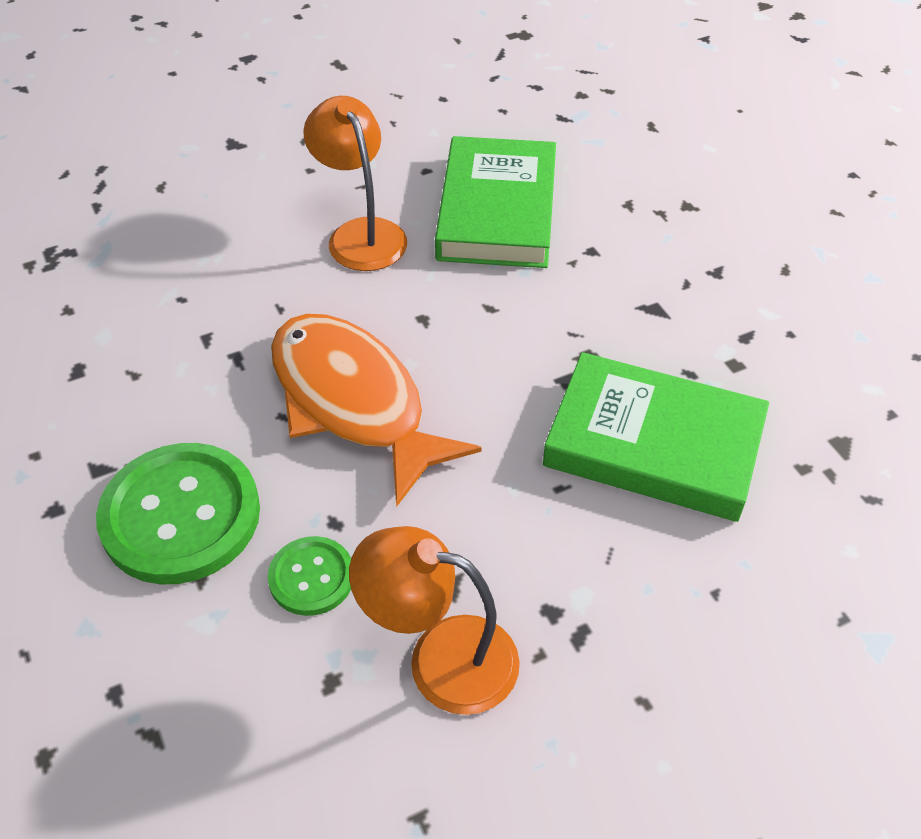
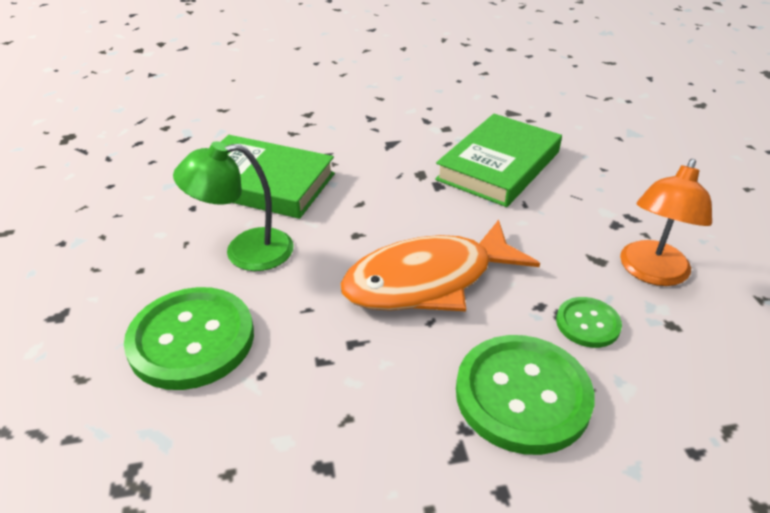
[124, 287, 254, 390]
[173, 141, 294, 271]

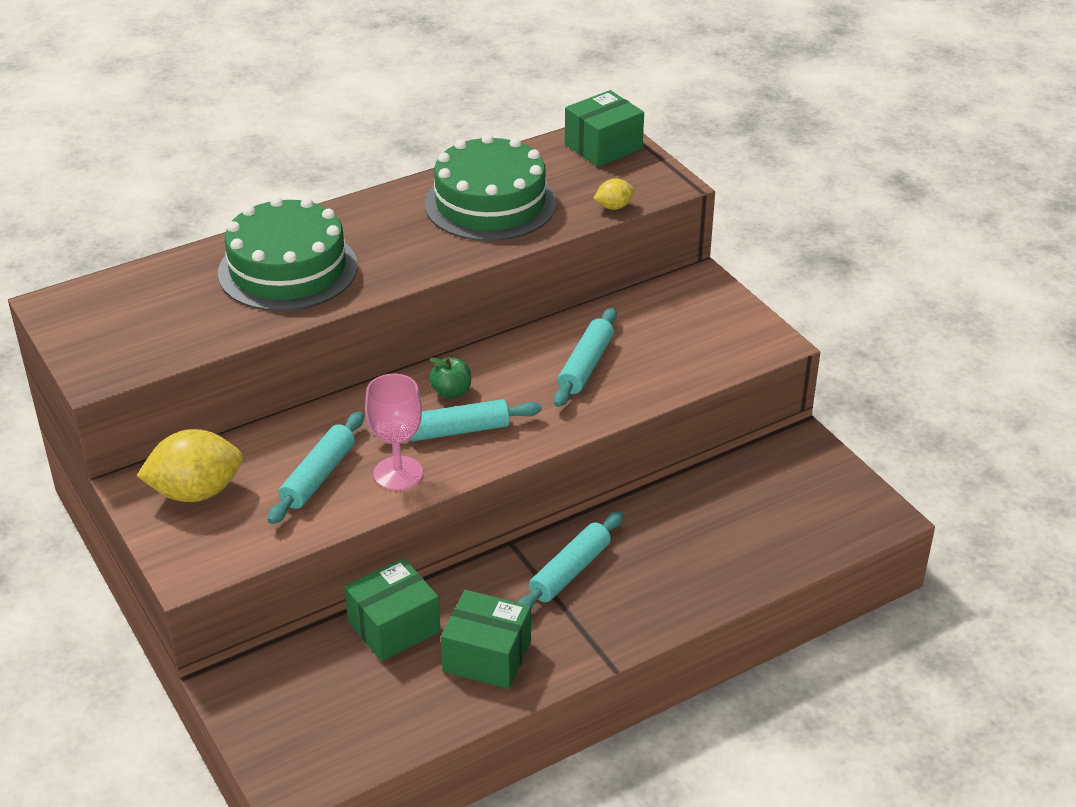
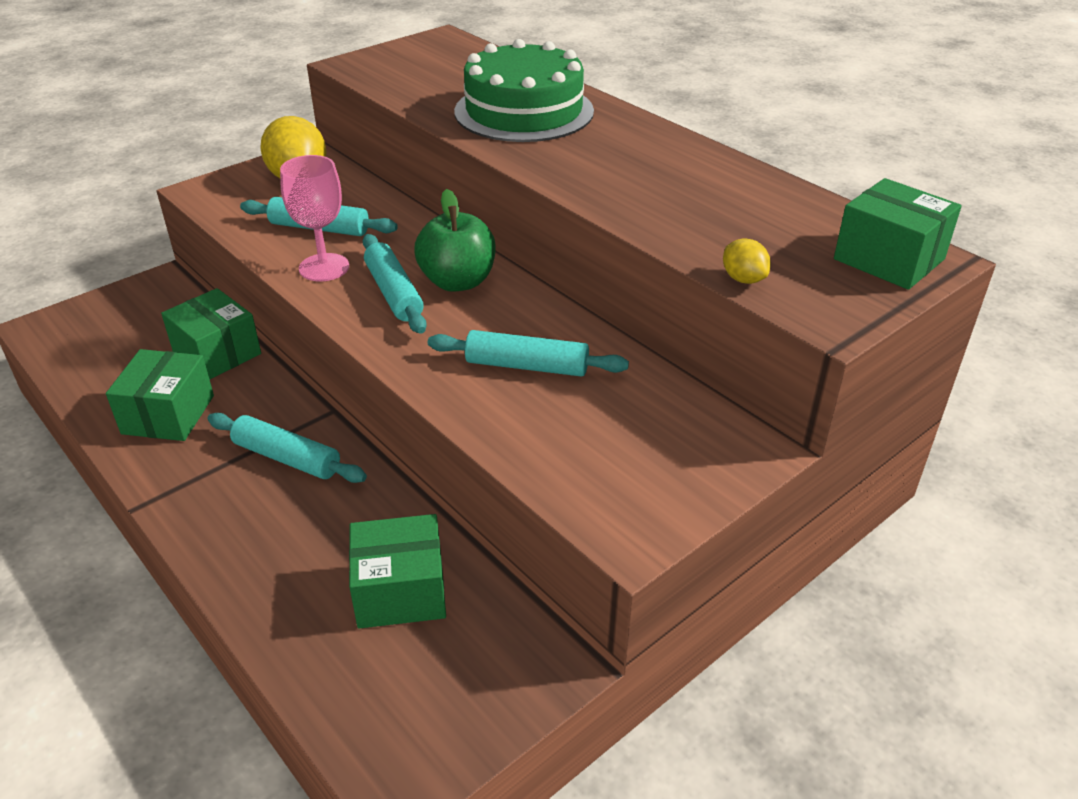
[349, 514, 446, 629]
[414, 189, 496, 292]
[425, 134, 556, 241] (first image)

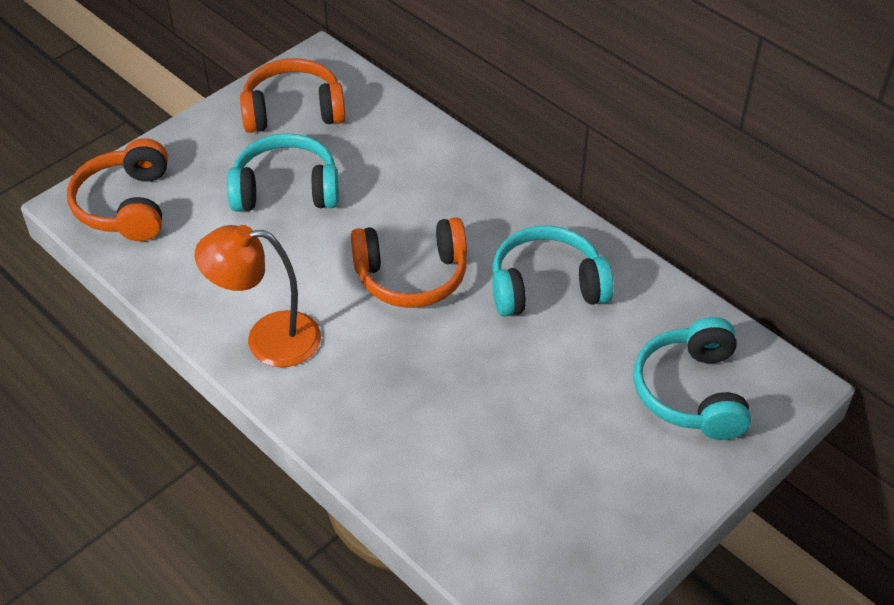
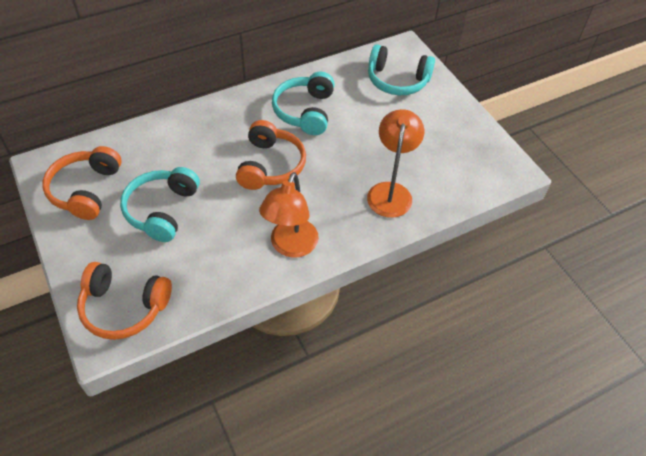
[367, 109, 424, 218]

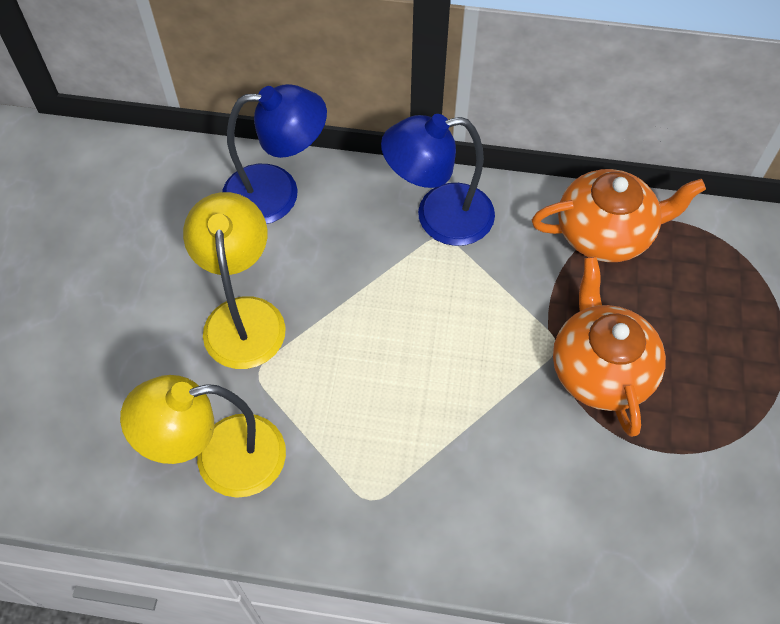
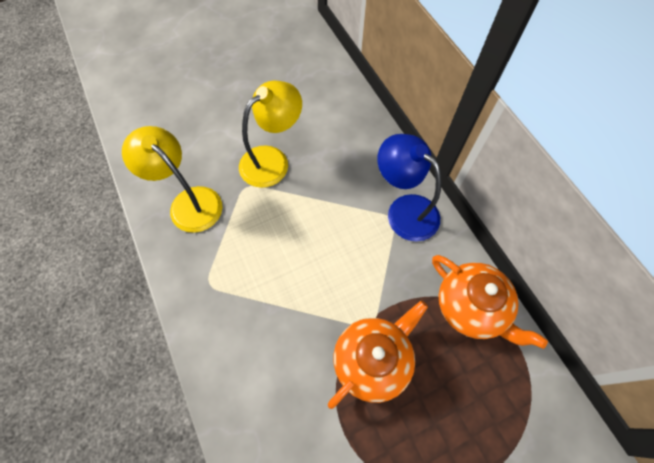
[222, 84, 327, 224] (first image)

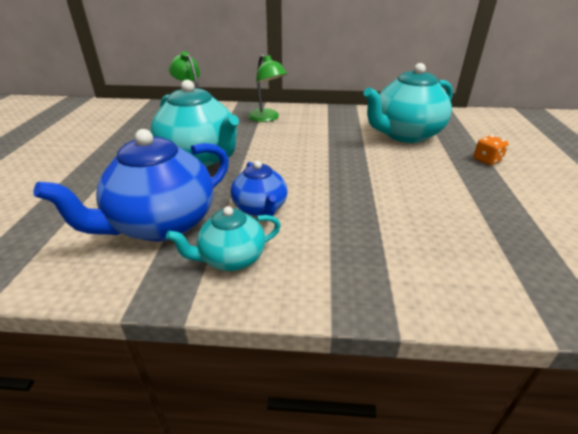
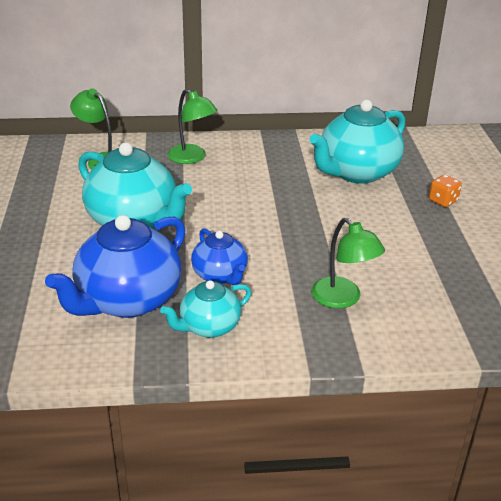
[312, 218, 385, 308]

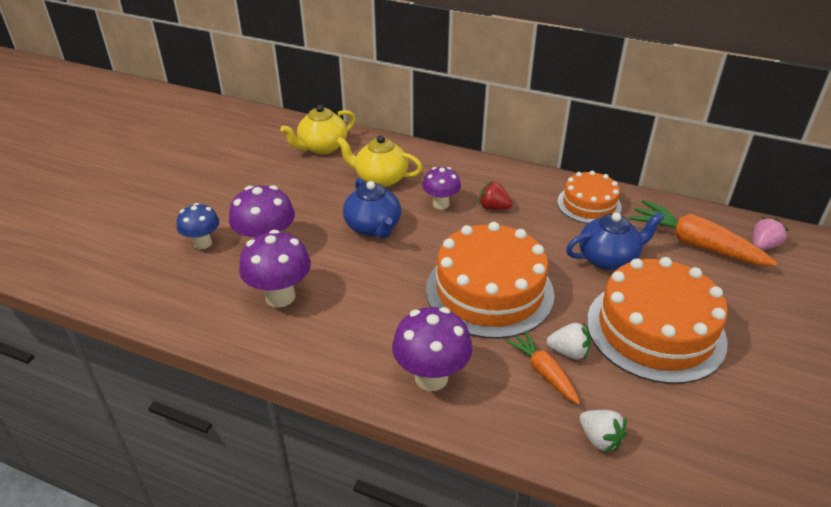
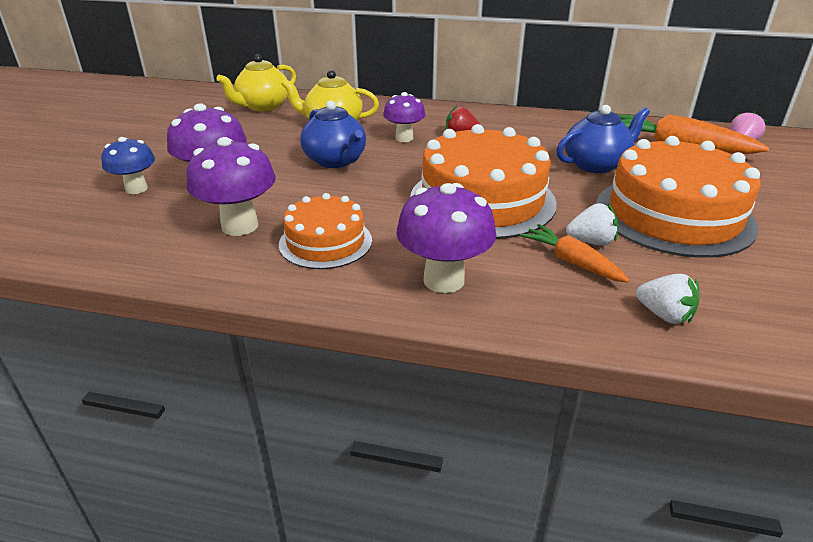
[279, 193, 372, 269]

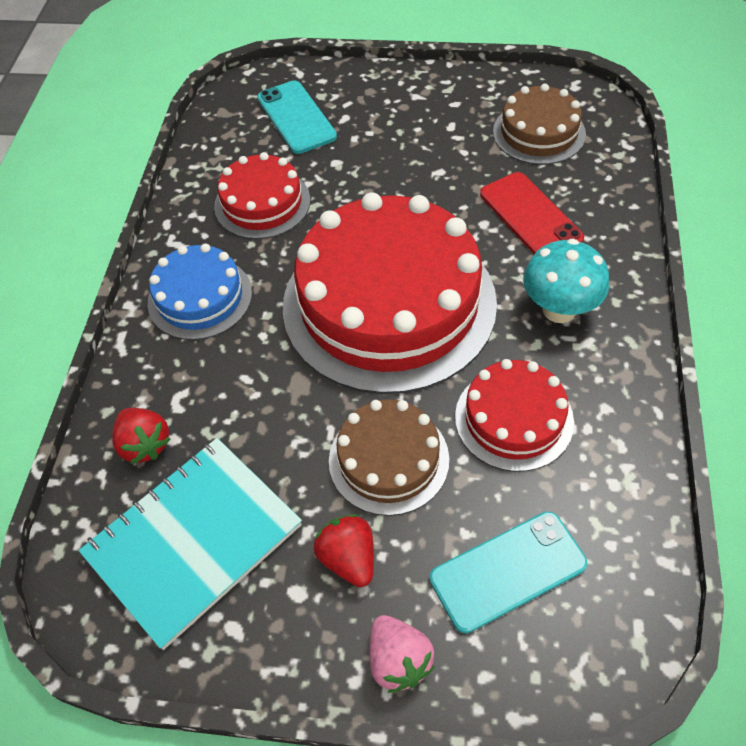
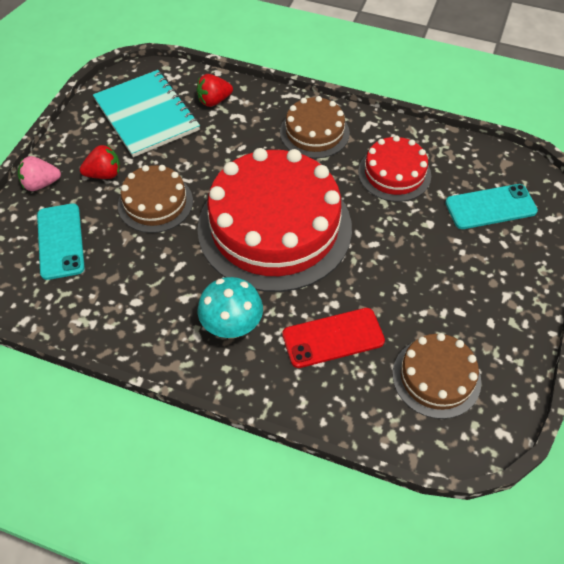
[280, 96, 350, 158]
[455, 359, 574, 472] (first image)

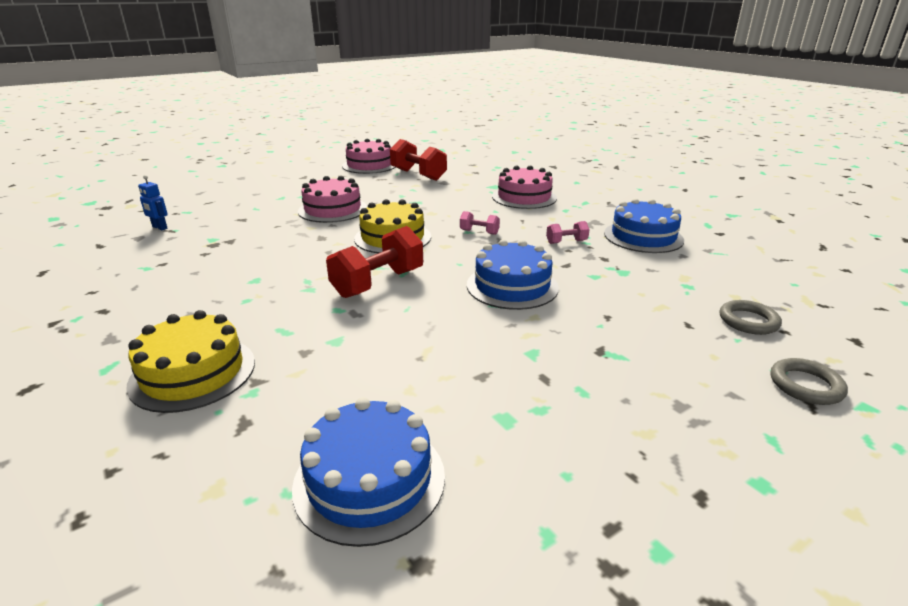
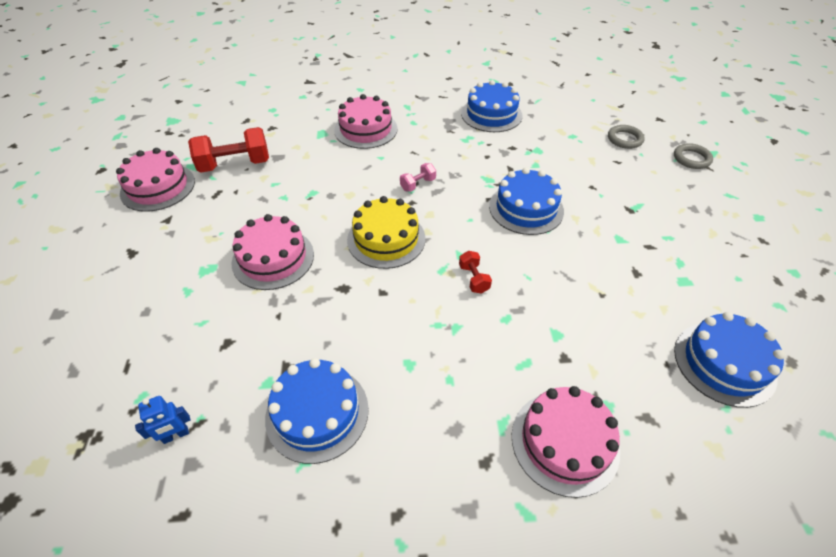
[265, 358, 369, 464]
[459, 251, 492, 293]
[512, 386, 620, 498]
[546, 221, 590, 244] (first image)

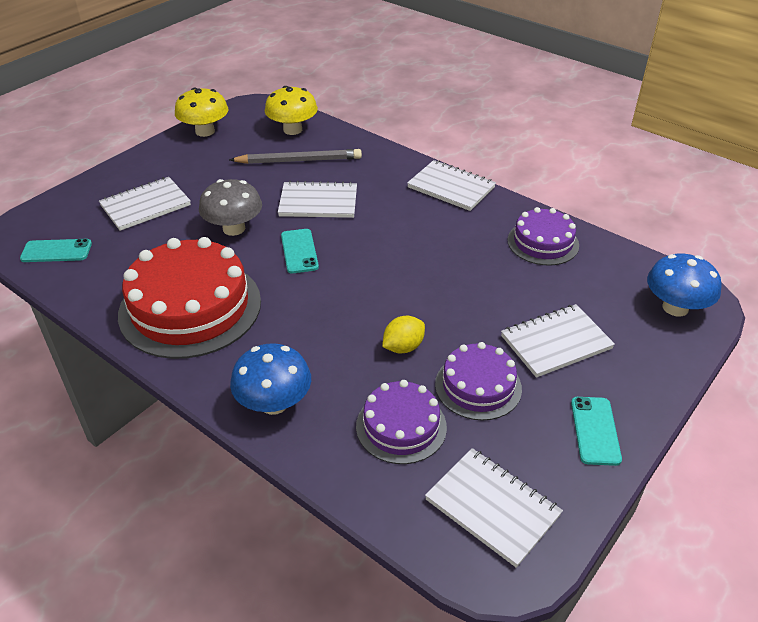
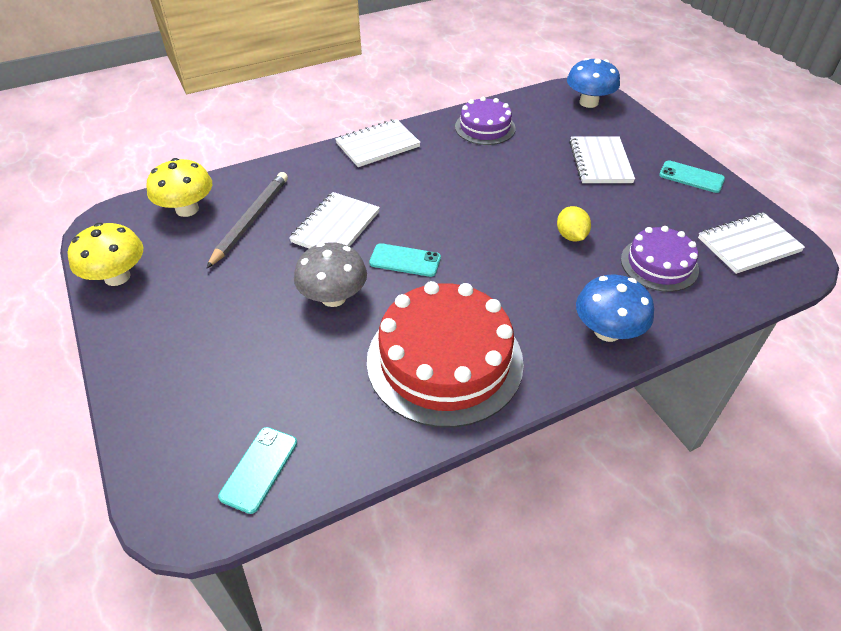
[99, 177, 191, 231] (first image)
[435, 342, 522, 421] (first image)

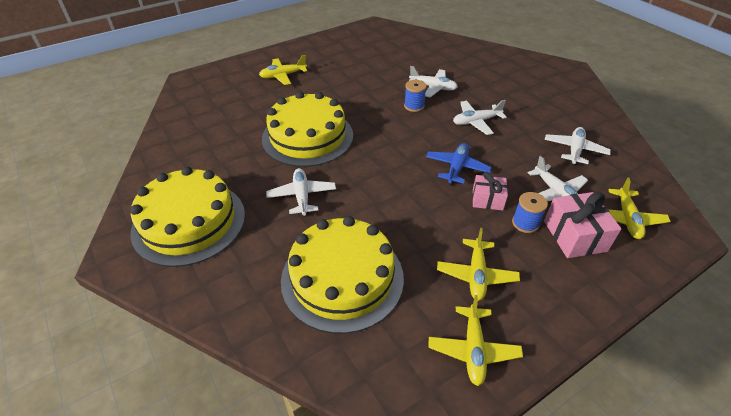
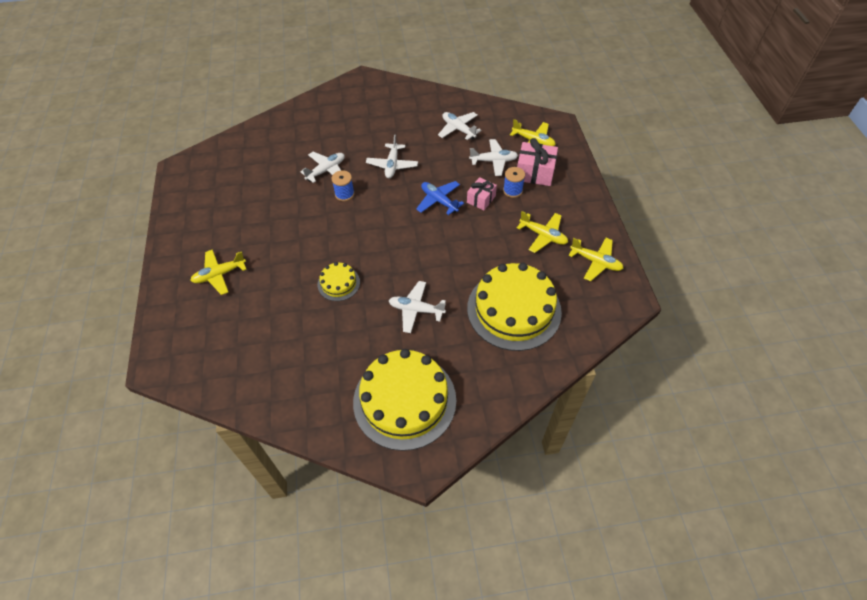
[190, 249, 247, 295]
[318, 262, 360, 301]

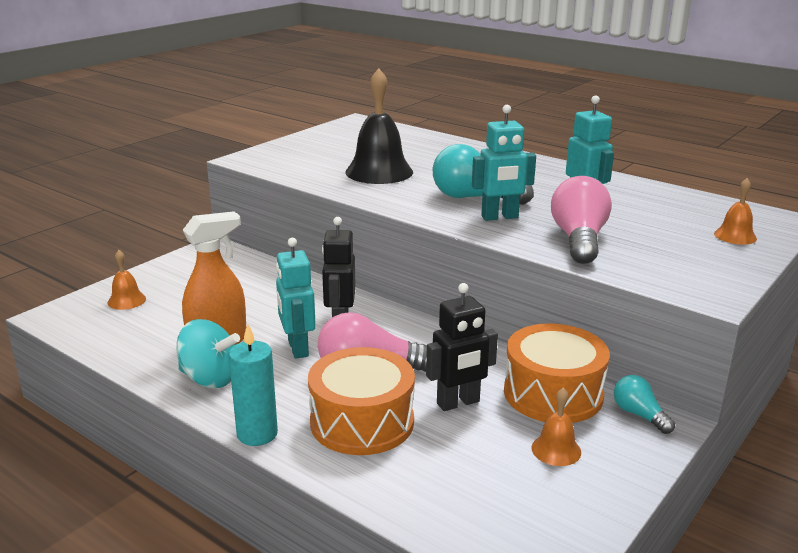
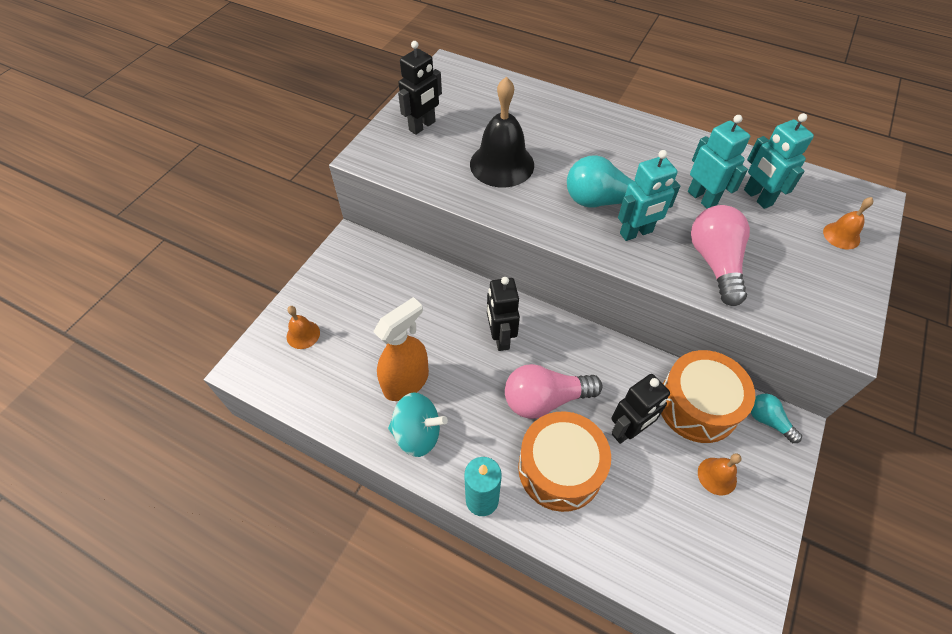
[398, 41, 442, 135]
[744, 113, 814, 209]

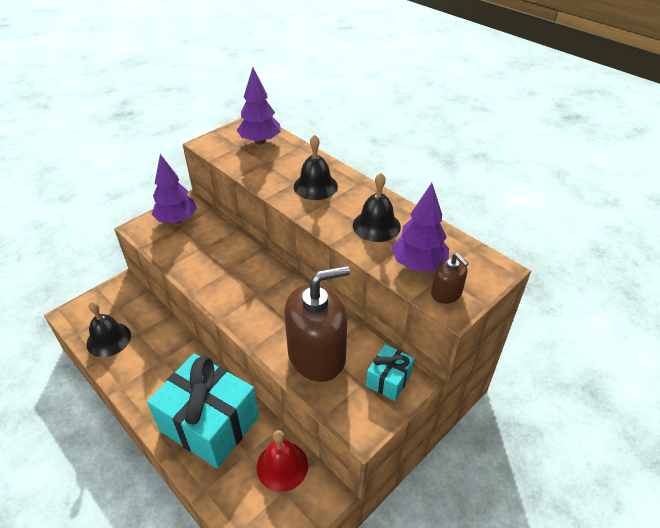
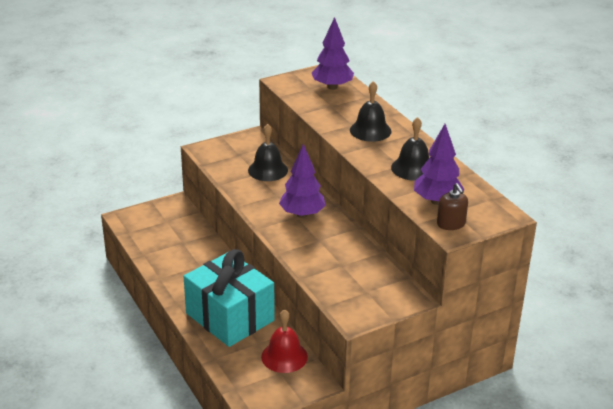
[248, 124, 288, 181]
[279, 144, 326, 218]
[284, 266, 350, 382] (first image)
[366, 344, 414, 401] (first image)

